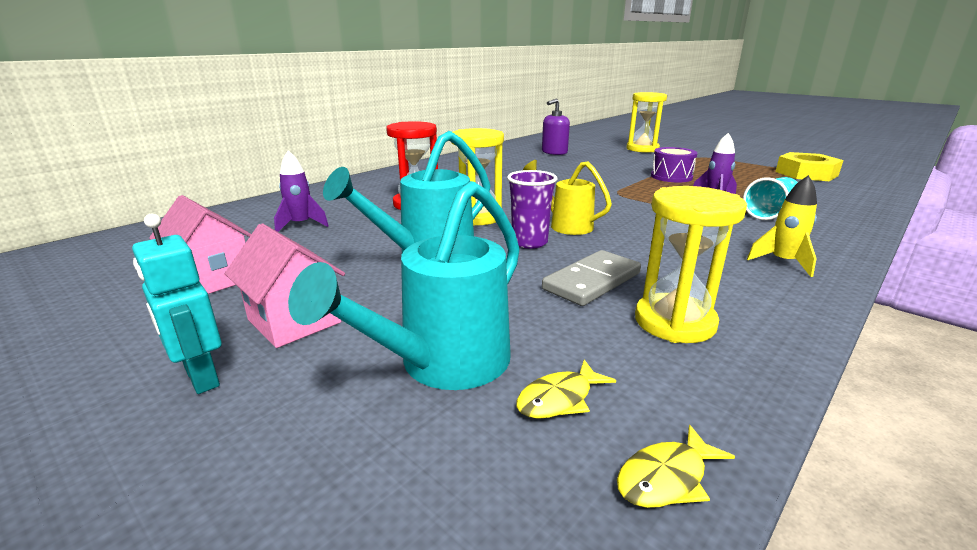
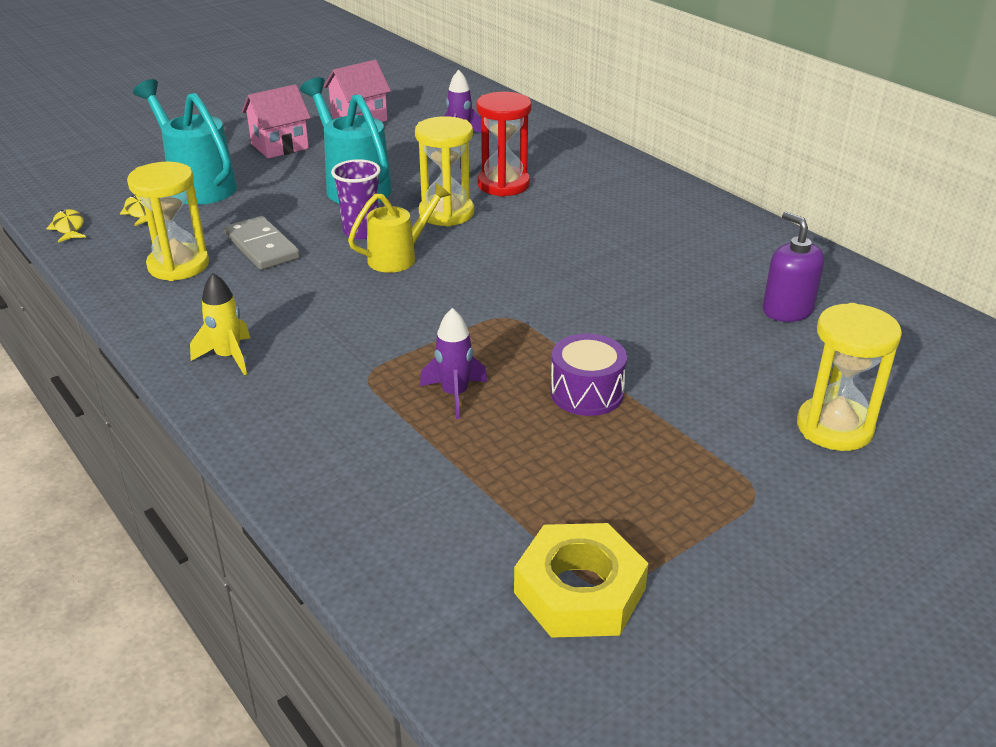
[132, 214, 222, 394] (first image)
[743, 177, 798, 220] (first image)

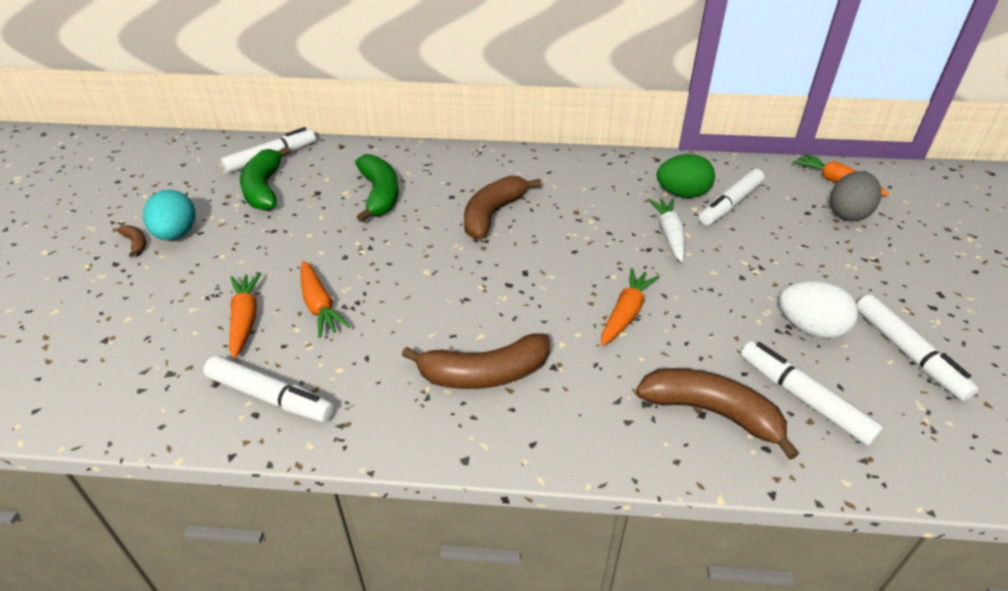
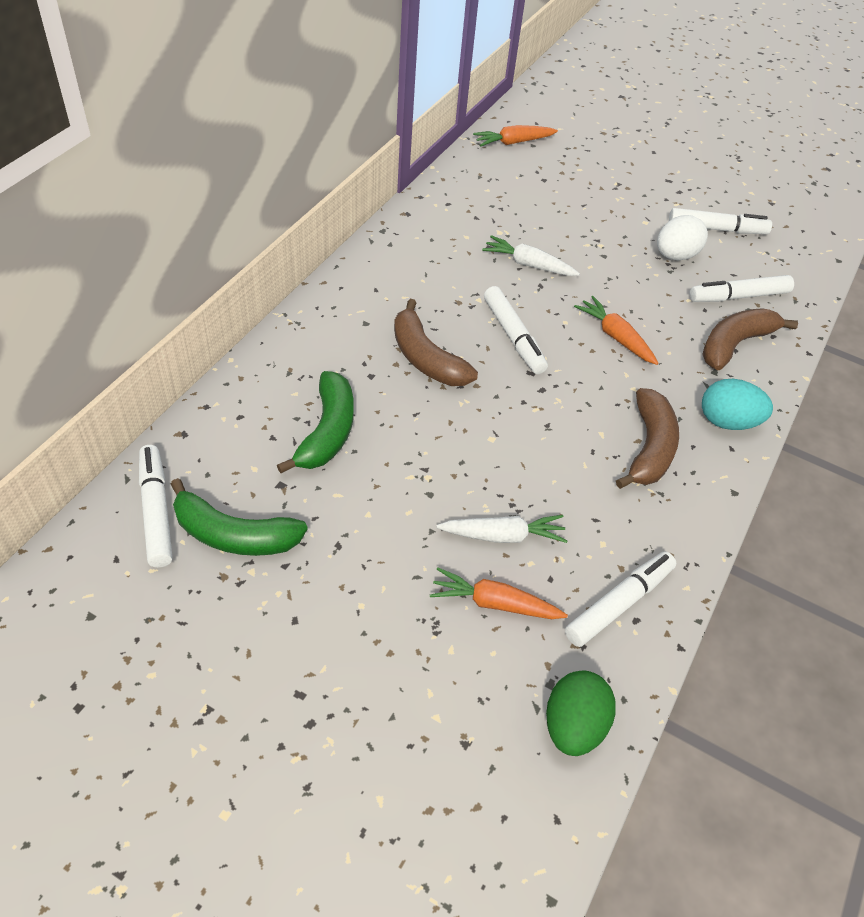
[277, 371, 354, 473]
[436, 515, 567, 543]
[484, 286, 548, 374]
[546, 671, 616, 756]
[702, 379, 773, 430]
[117, 225, 146, 257] (first image)
[830, 171, 881, 221] (first image)

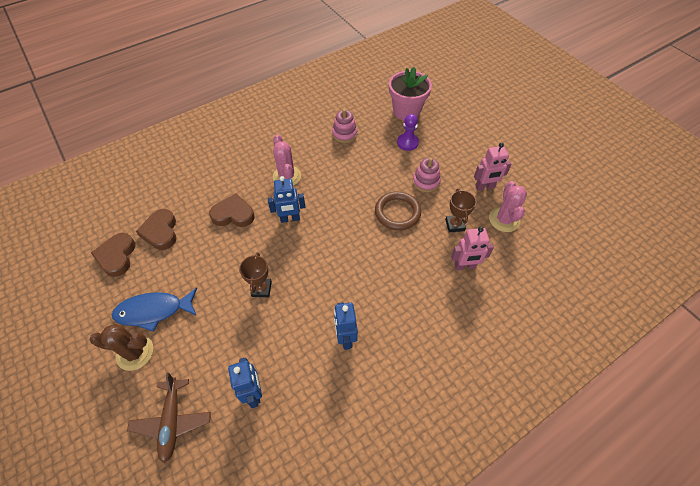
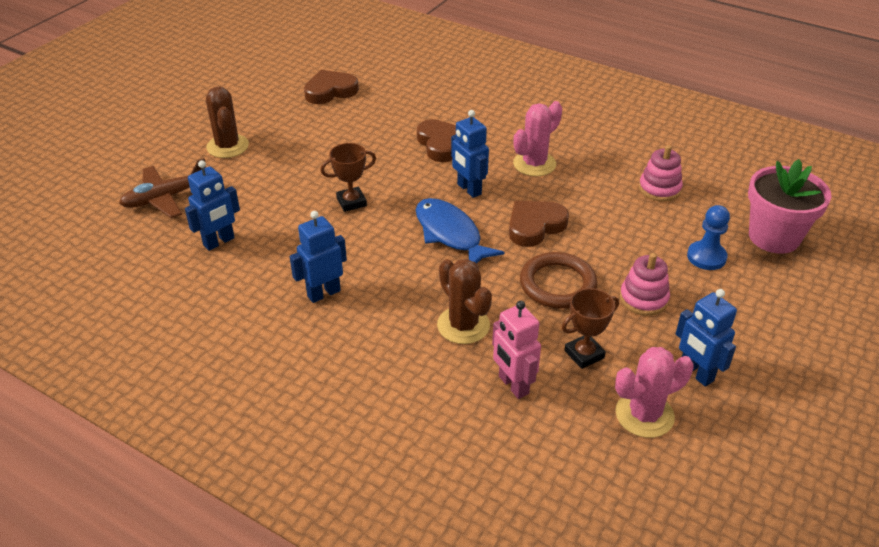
[416, 198, 504, 264]
[437, 259, 492, 344]
[509, 201, 569, 247]
[676, 289, 737, 387]
[687, 205, 730, 270]

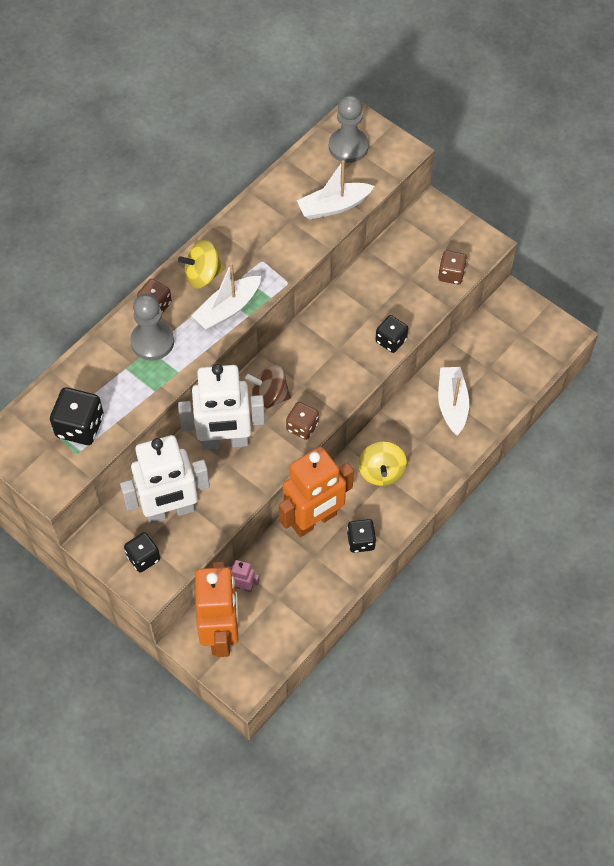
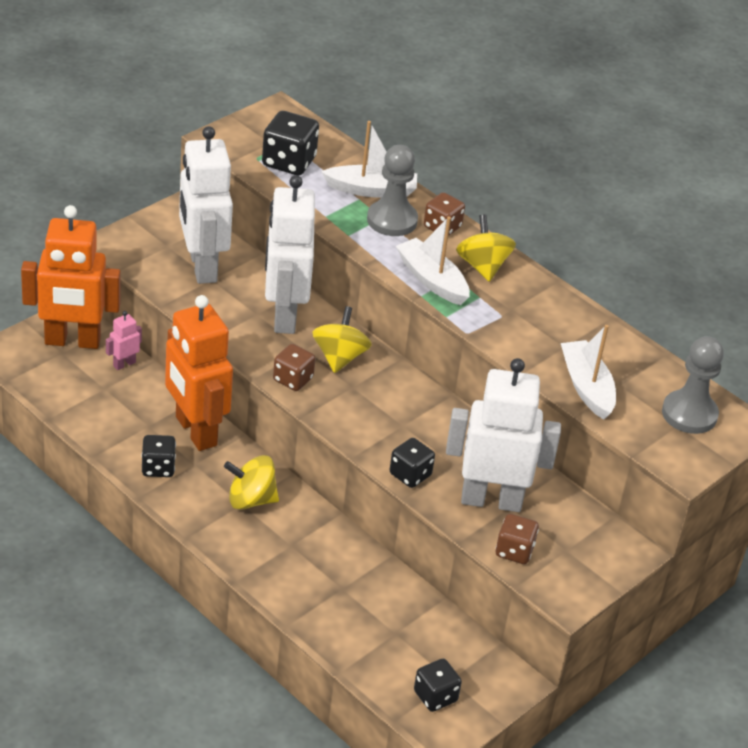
[106, 311, 142, 370]
[312, 306, 372, 373]
[321, 121, 417, 198]
[414, 659, 462, 712]
[446, 358, 561, 512]

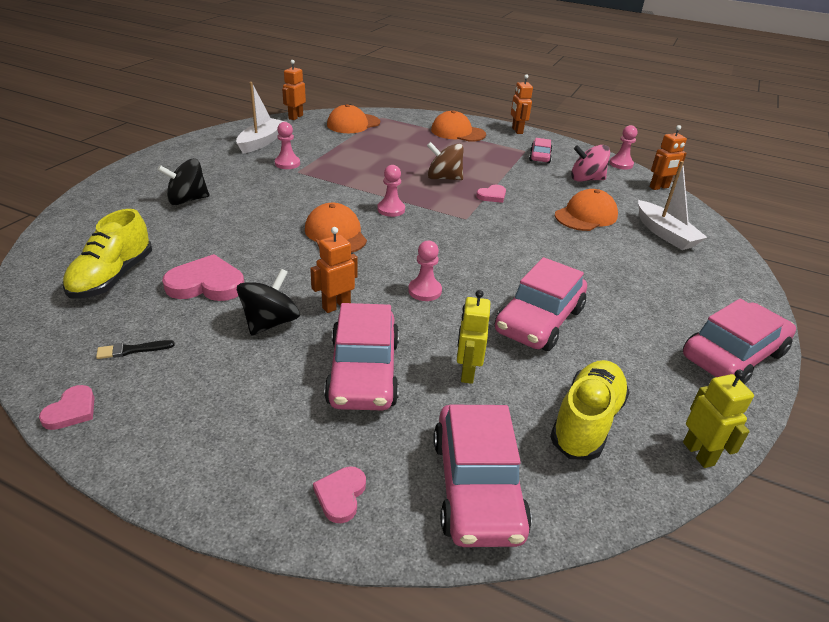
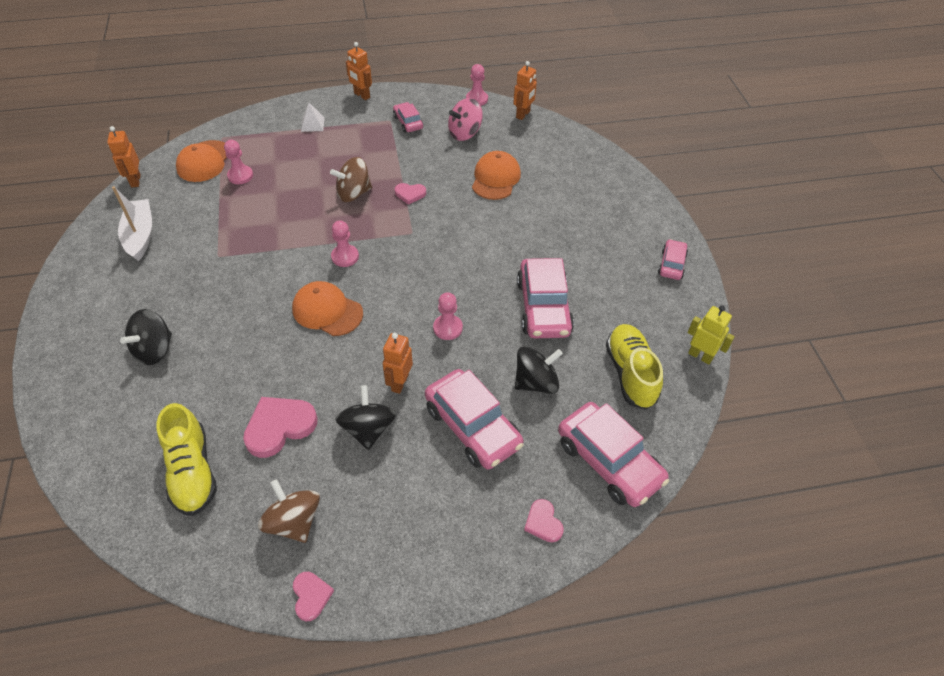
[224, 140, 253, 184]
[258, 479, 320, 543]
[301, 103, 325, 132]
[395, 183, 426, 205]
[515, 347, 563, 394]
[658, 239, 688, 280]
[638, 161, 708, 250] (first image)

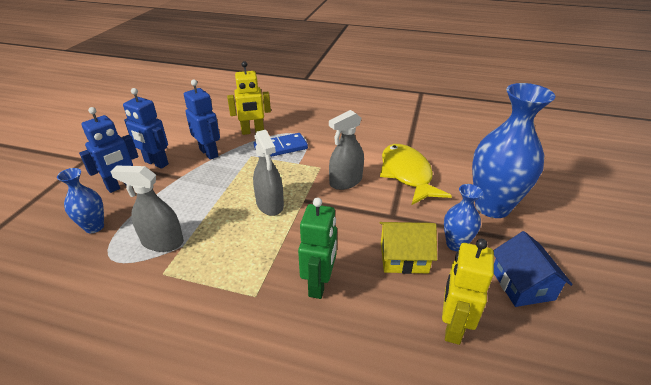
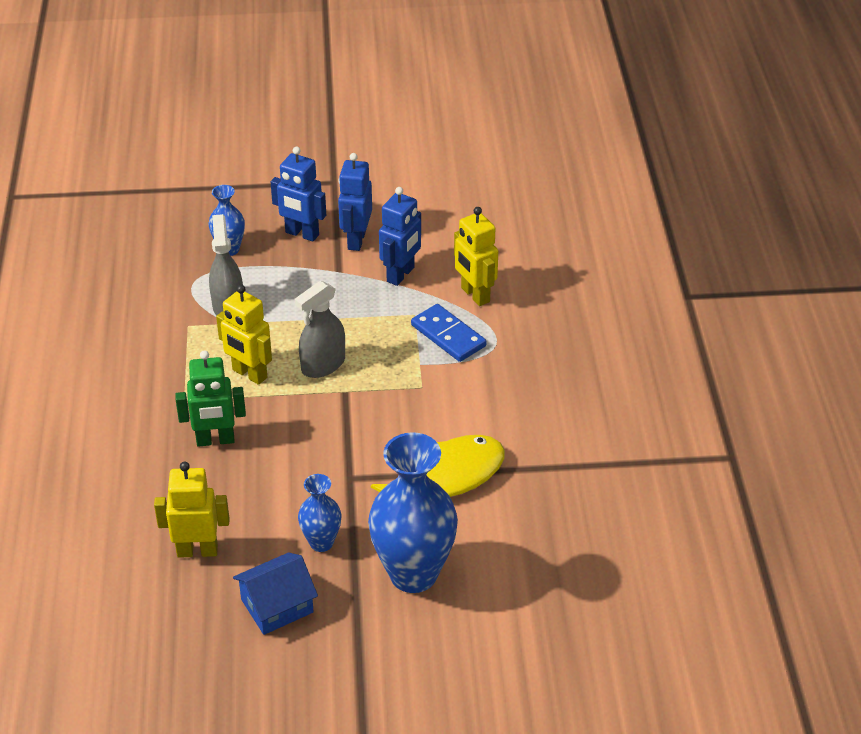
[216, 285, 272, 385]
[329, 110, 364, 190] (first image)
[380, 222, 437, 274] (first image)

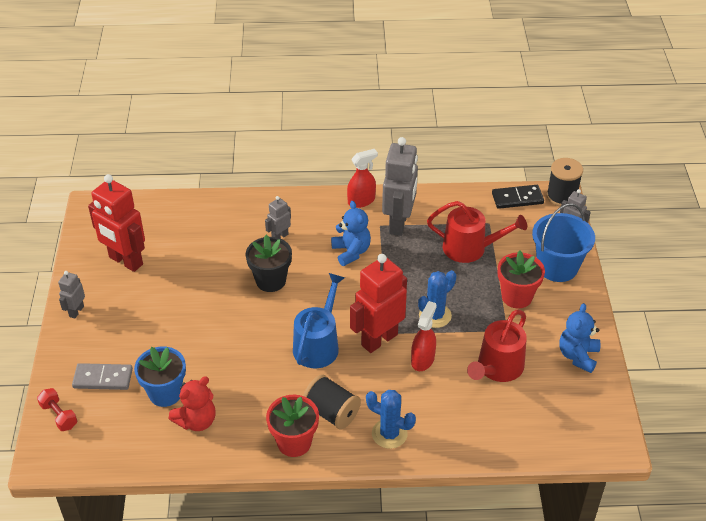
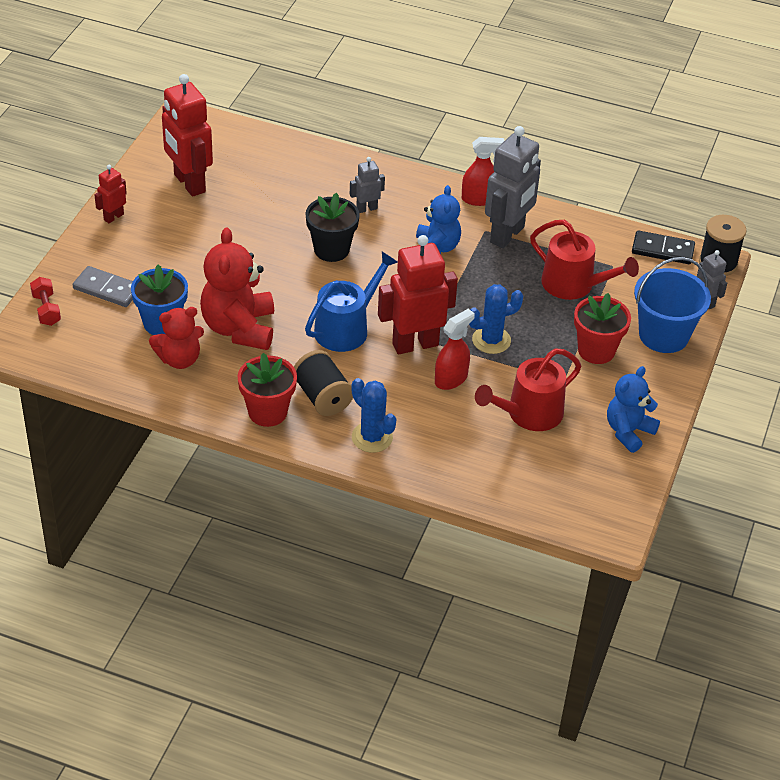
[95, 165, 127, 223]
[200, 227, 274, 350]

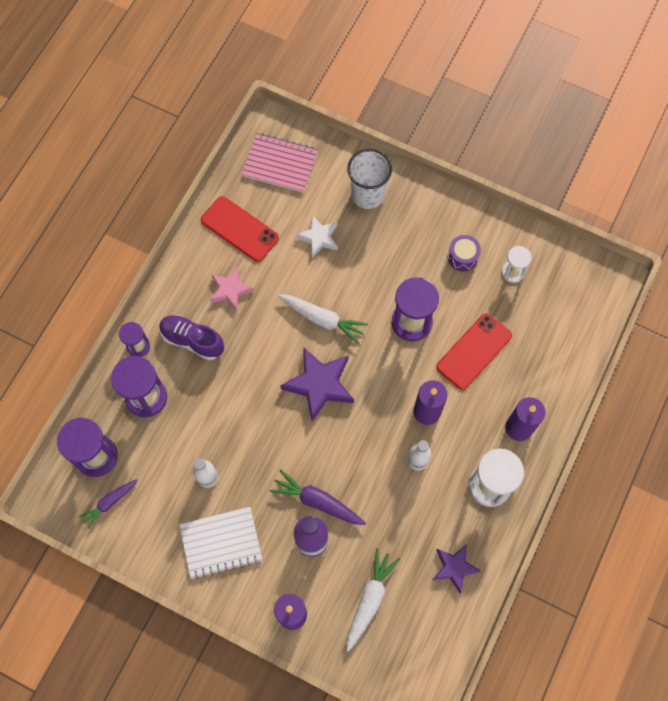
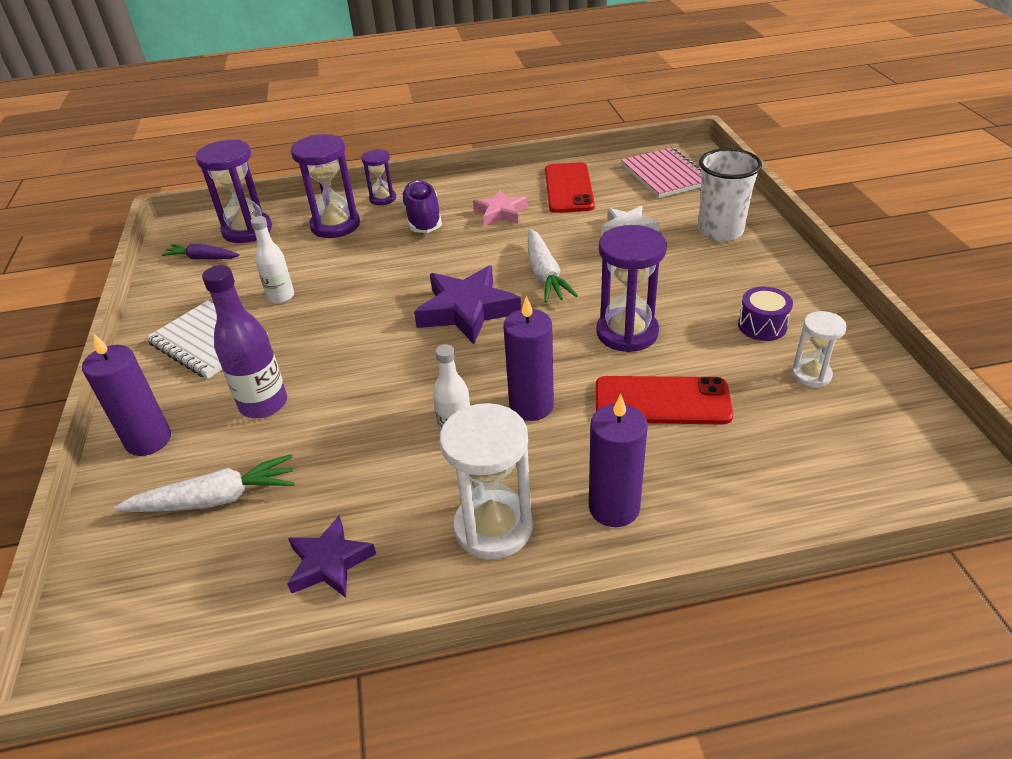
[270, 469, 366, 525] (first image)

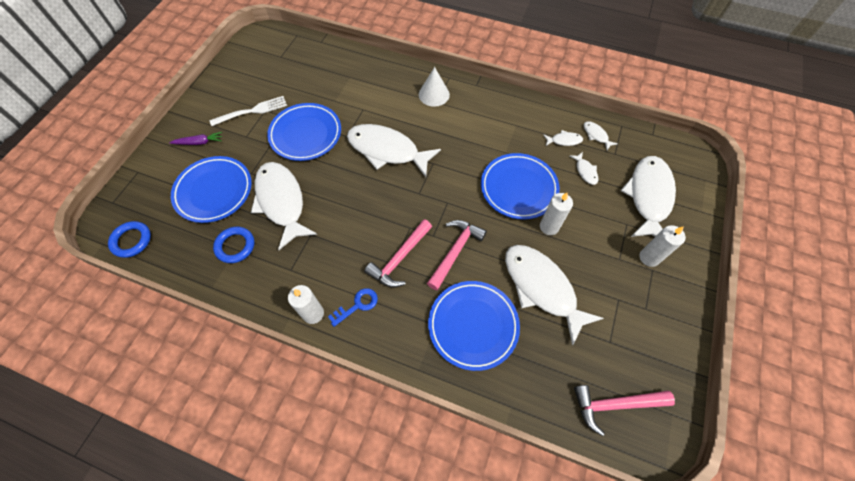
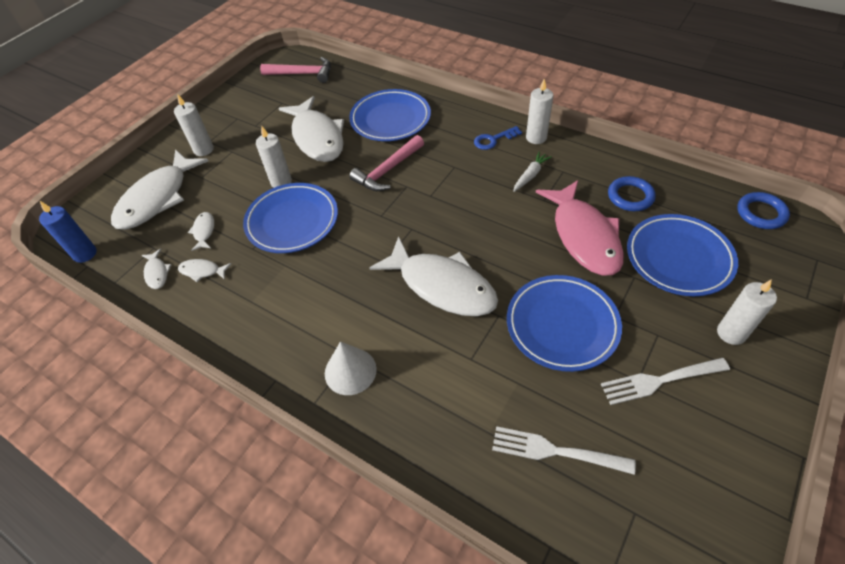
[39, 201, 97, 263]
[492, 426, 636, 475]
[513, 152, 552, 192]
[536, 180, 624, 275]
[717, 279, 777, 345]
[364, 219, 432, 288] (first image)

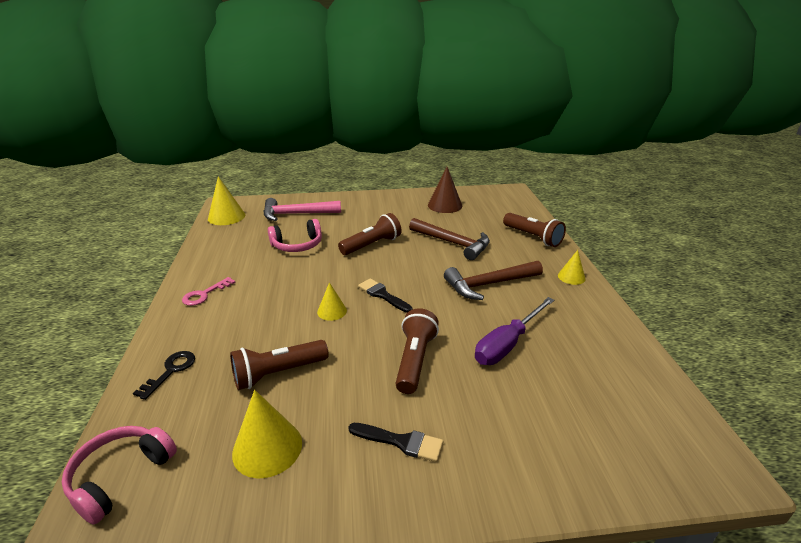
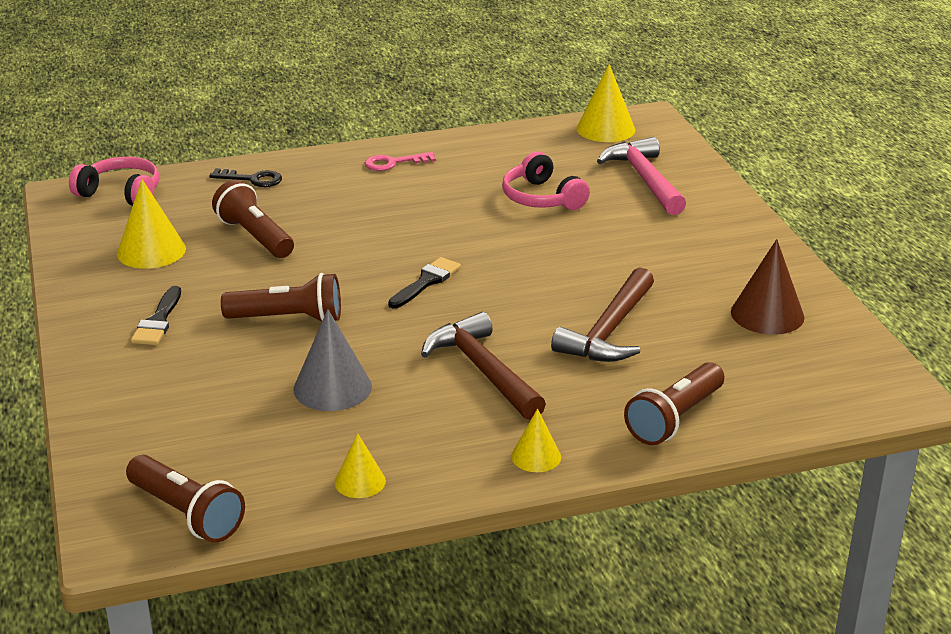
[126, 455, 245, 543]
[293, 309, 372, 411]
[335, 433, 386, 498]
[365, 152, 436, 171]

